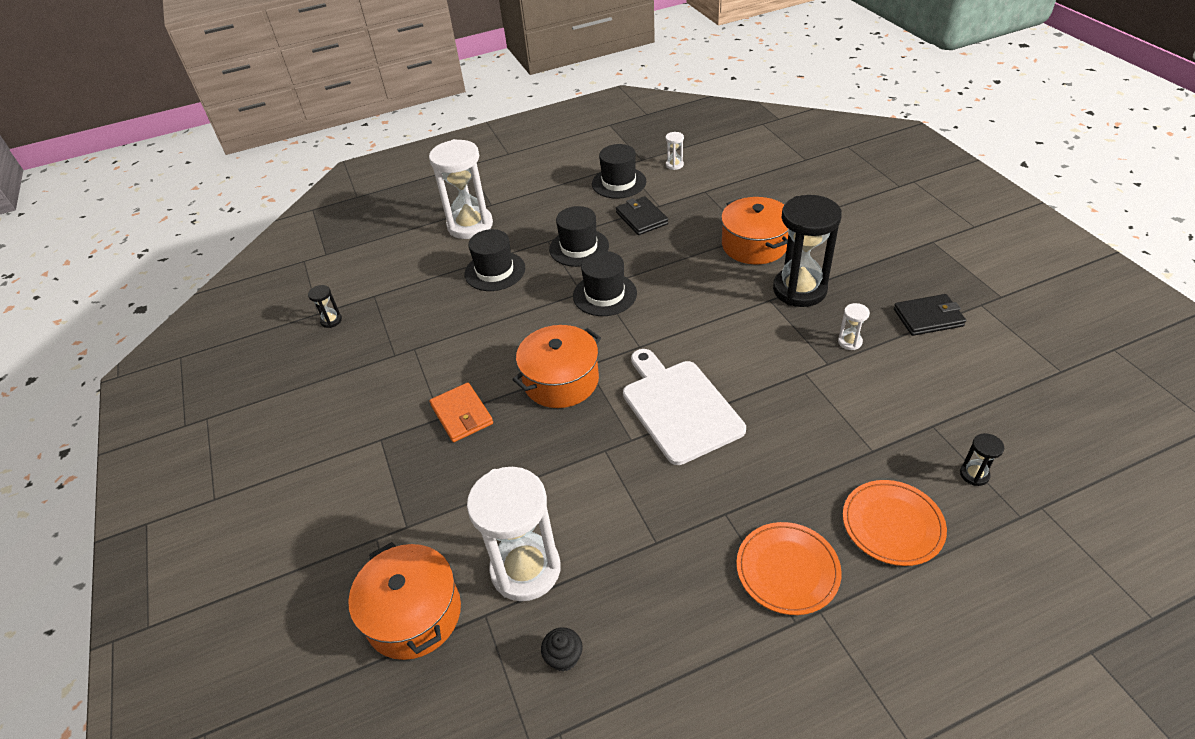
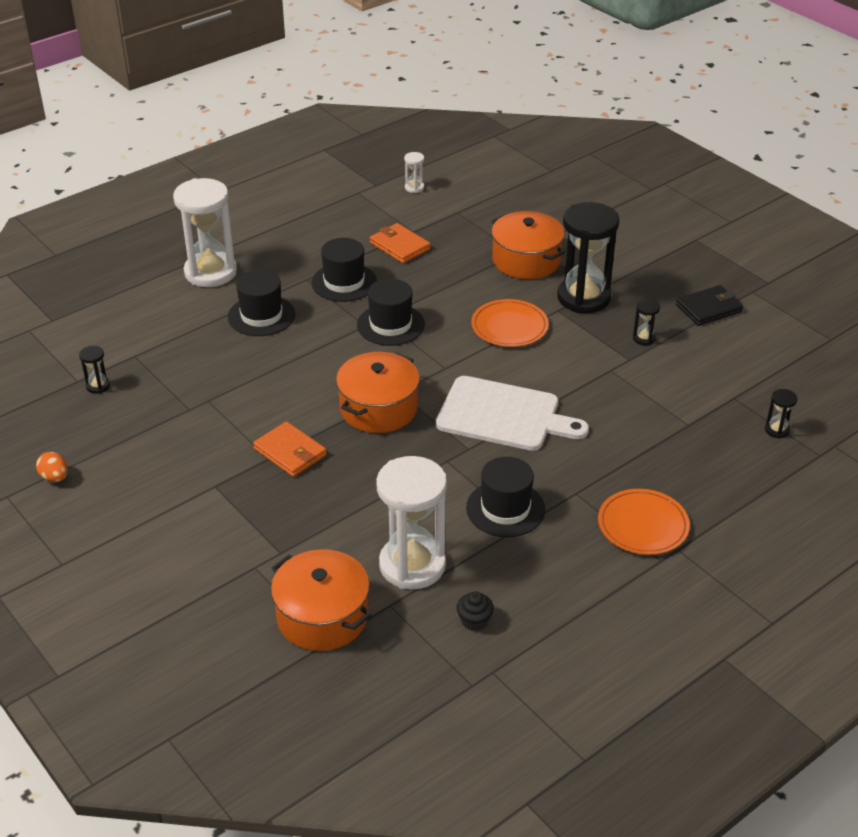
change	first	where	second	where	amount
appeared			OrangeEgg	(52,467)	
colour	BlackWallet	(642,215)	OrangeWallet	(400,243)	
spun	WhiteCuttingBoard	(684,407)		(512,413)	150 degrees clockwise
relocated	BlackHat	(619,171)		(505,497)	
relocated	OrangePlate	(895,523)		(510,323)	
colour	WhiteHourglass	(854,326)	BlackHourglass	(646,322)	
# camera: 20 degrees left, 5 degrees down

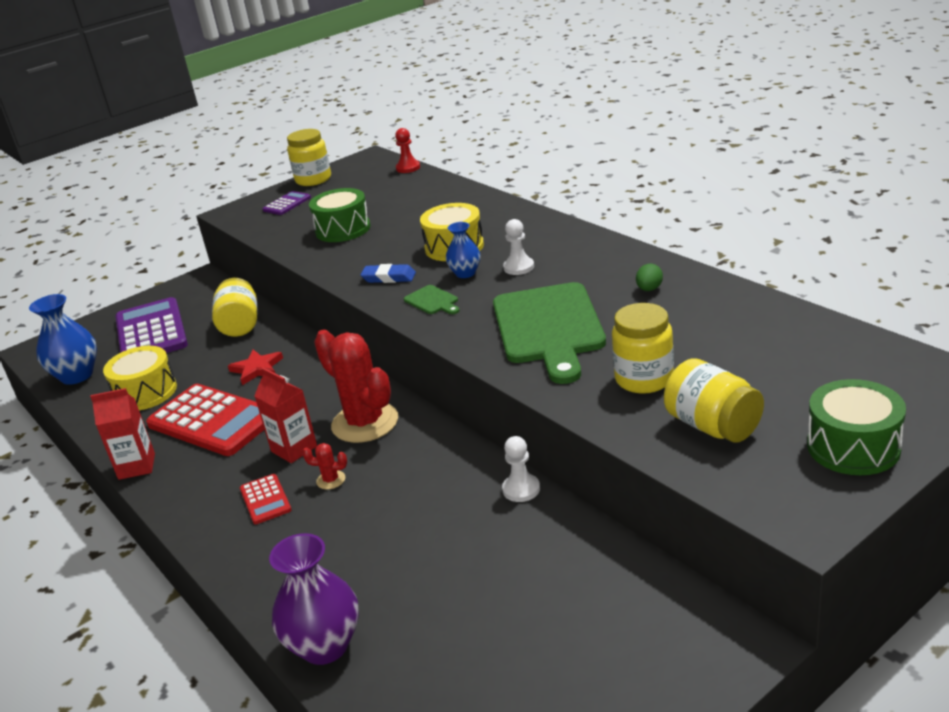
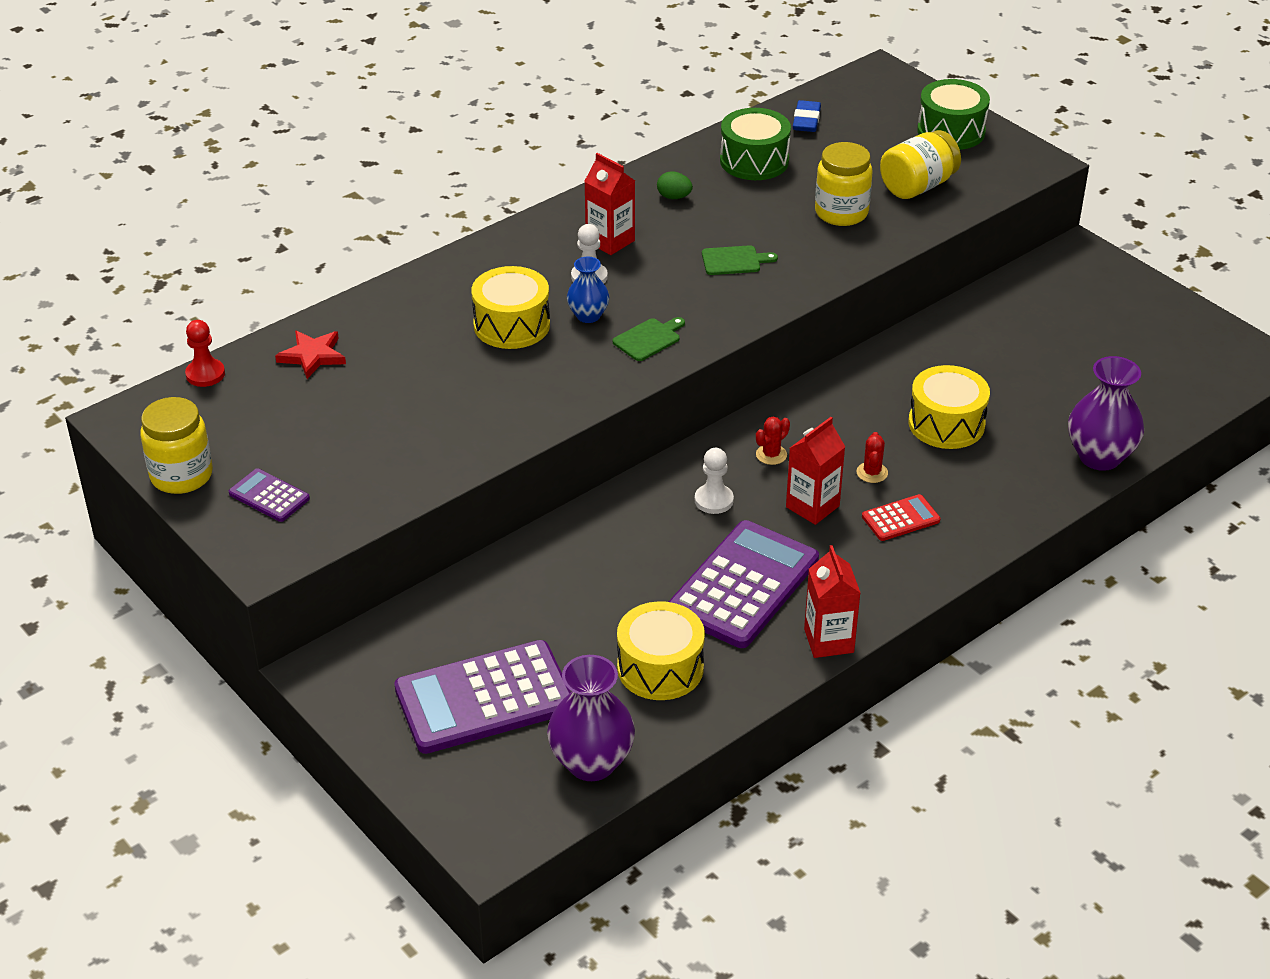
change	first	where	second	where	amount
relocated	RedStar	(255,367)		(310,354)	
colour	BlueVase	(63,339)	PurpleVase	(591,718)	
appeared			RedCarton	(609,204)	
colour	RedCalculator	(205,420)	PurpleCalculator	(744,584)	
relocated	WhitePawn	(521,469)		(714,481)	
size	GreenCuttingBoard	(549,333)		(740,260)	x0.41
relocated	GreenDrum	(339,215)		(755,144)	
size	RedCactus	(356,386)		(773,440)	x0.40
relocated	BlueEraser	(388,273)		(807,116)	
appeared			YellowDrum	(949,407)	
missing	YellowJar	(234,307)			
# camera: 95 degrees left, 10 degrees up

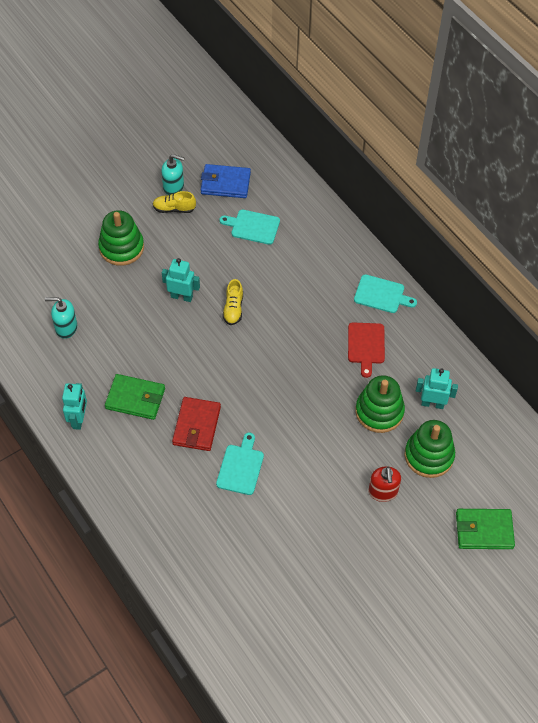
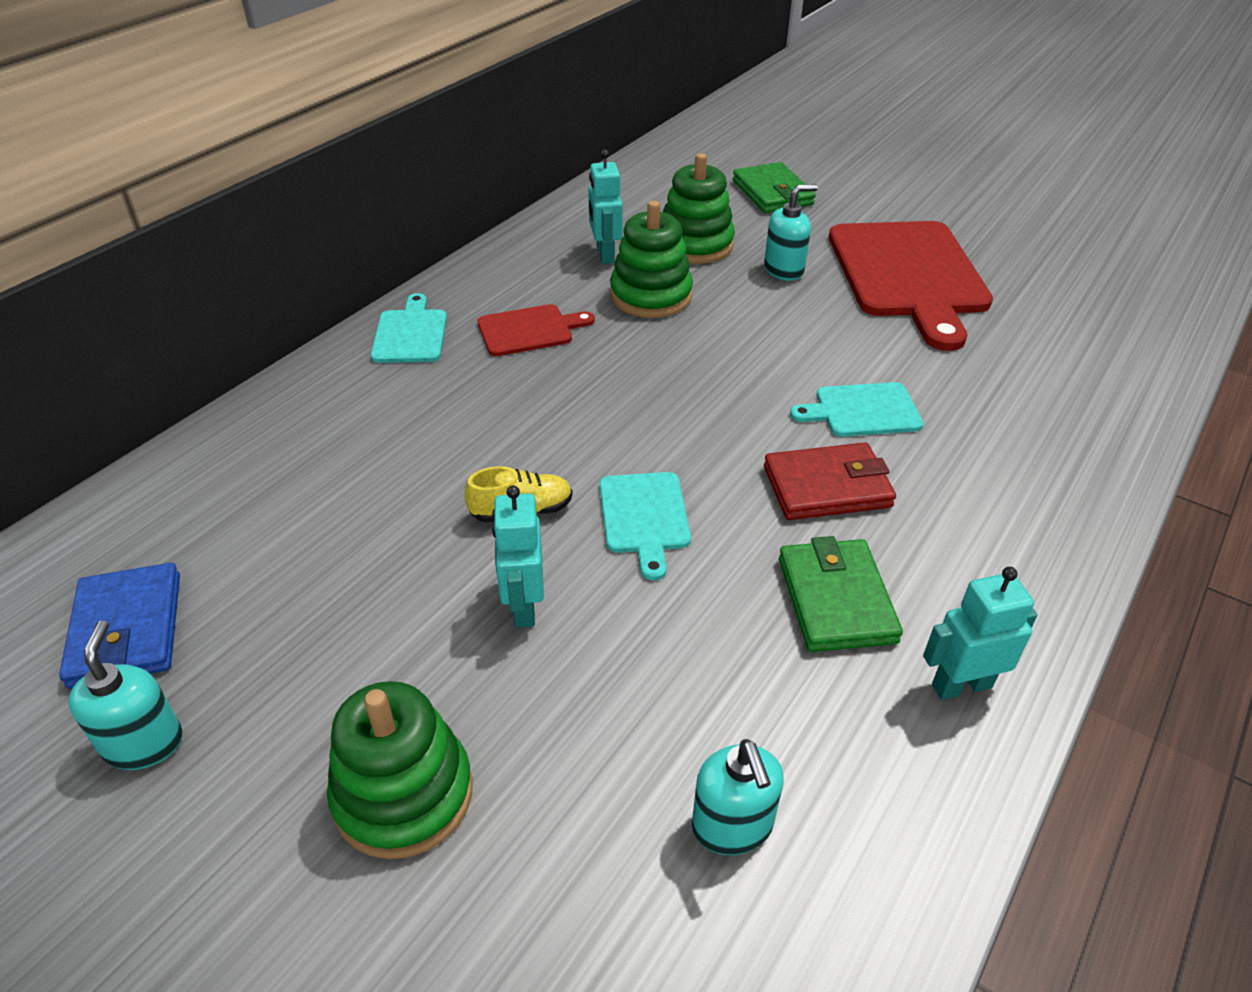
change	first	where	second	where	amount
relocated	TurquoiseCuttingBoard	(249,227)		(645,526)	
colour	RedSoapDispenser	(385,484)	TurquoiseSoapDispenser	(791,232)	
appeared			RedCuttingBoard	(911,286)	
missing	YellowShoe	(174,202)			
# camera: 110 degrees left, 15 degrees down

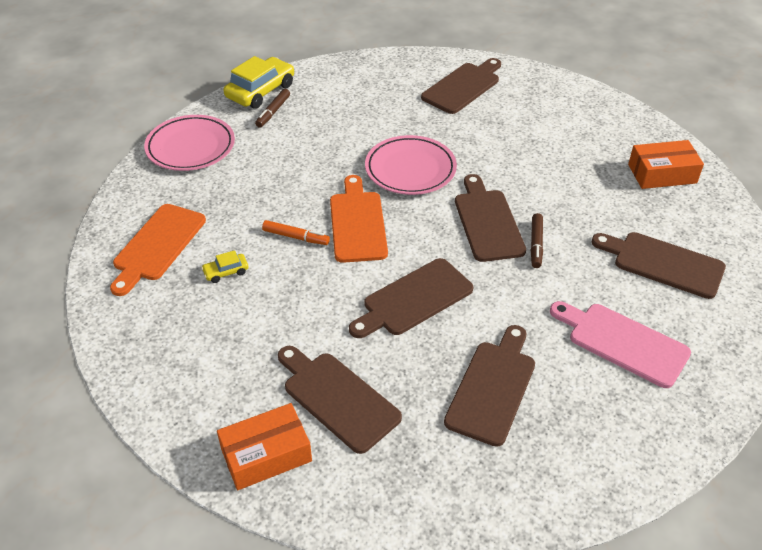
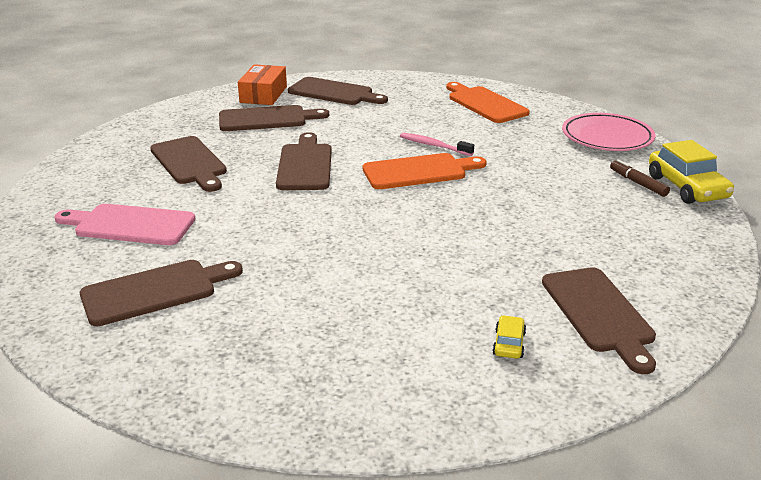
change	first	where	second	where	amount
spun	PinkCuttingBoard	(620,344)		(124,224)	150 degrees counterclockwise
relocated	BrownCuttingBoard	(490,218)		(338,91)	
spun	OrangeCuttingBoard	(359,219)		(424,171)	45 degrees counterclockwise
exchanged	OrangeMarker	(296,232)	PinkToothbrush	(437,144)	
relocated	YellowCar	(224,266)		(509,337)	
missing	PinkPlate	(411,165)			
missing	BrownMarker	(537,240)			
missing	OrangeBox	(666,164)			
# camera: 125 degrees right, 15 degrees down

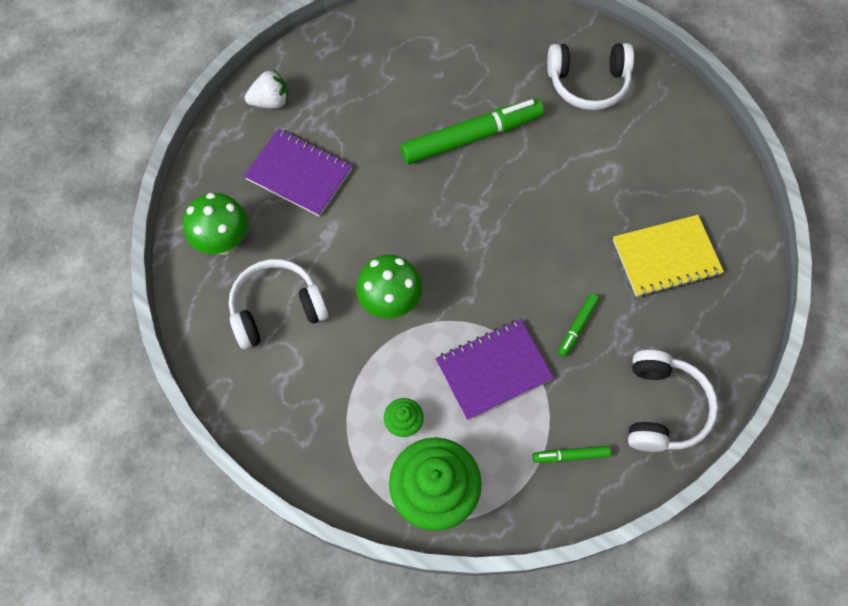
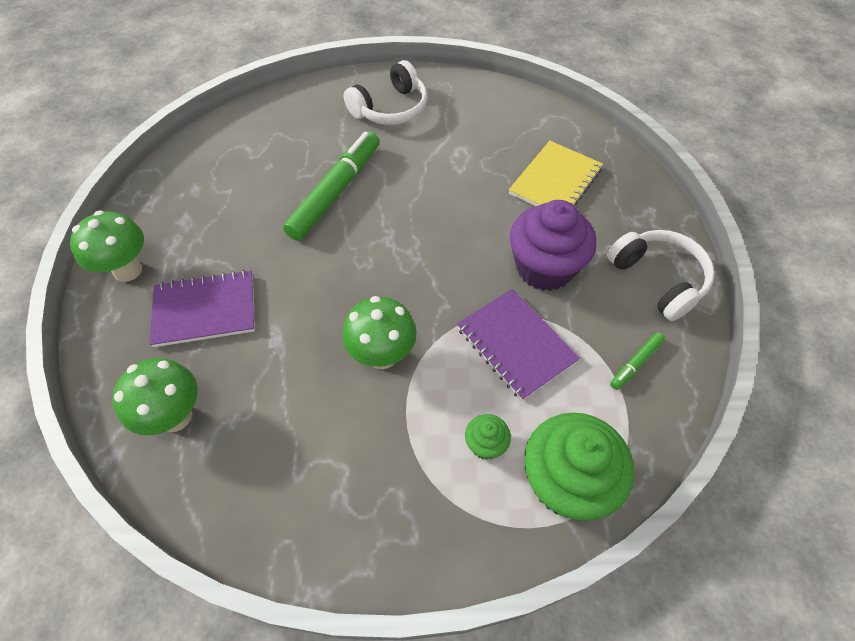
change	first	where	second	where	amount
exchanged	WhiteStrawberry	(266,89)	GreenMushroom	(107,246)	
spun	PurpleNotebook	(495,369)		(518,345)	60 degrees counterclockwise
exchanged	GreenMarker	(578,325)	PurpleCupcake	(553,245)	
missing	WhiteHeadphones	(279,304)			
# camera: 40 degrees left, 10 degrees down

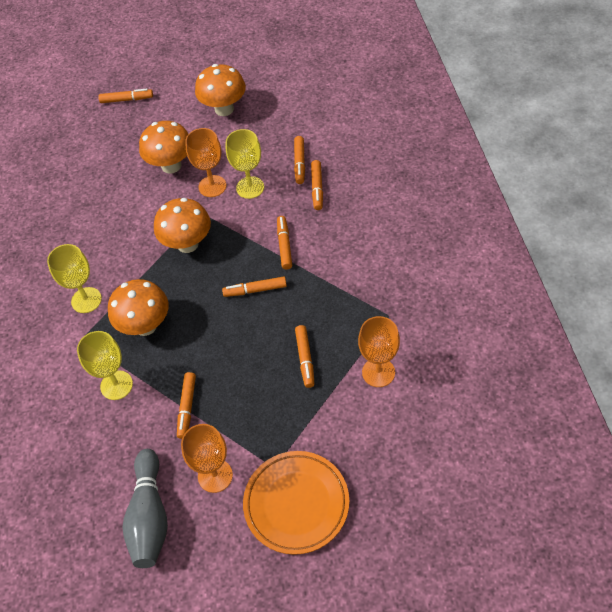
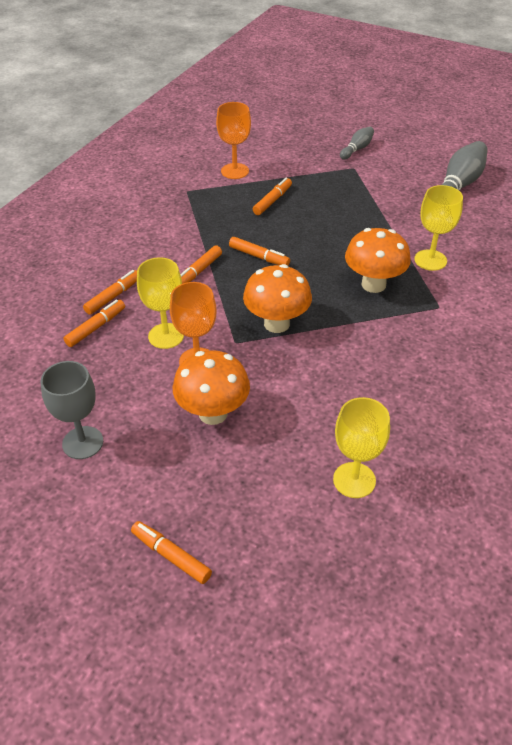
change	first	where	second	where	amount
exchanged	OrangeMushroom	(220,90)	GreyGoblet	(72,410)	
relocated	YellowGoblet	(74,278)		(361,447)	
exchanged	OrangePlate	(296,503)	GreyBowlingPin	(357,143)	
missing	OrangeMarker	(186,405)			
missing	OrangeGoblet	(207,458)			
# camera: 145 degrees left, 10 degrees down

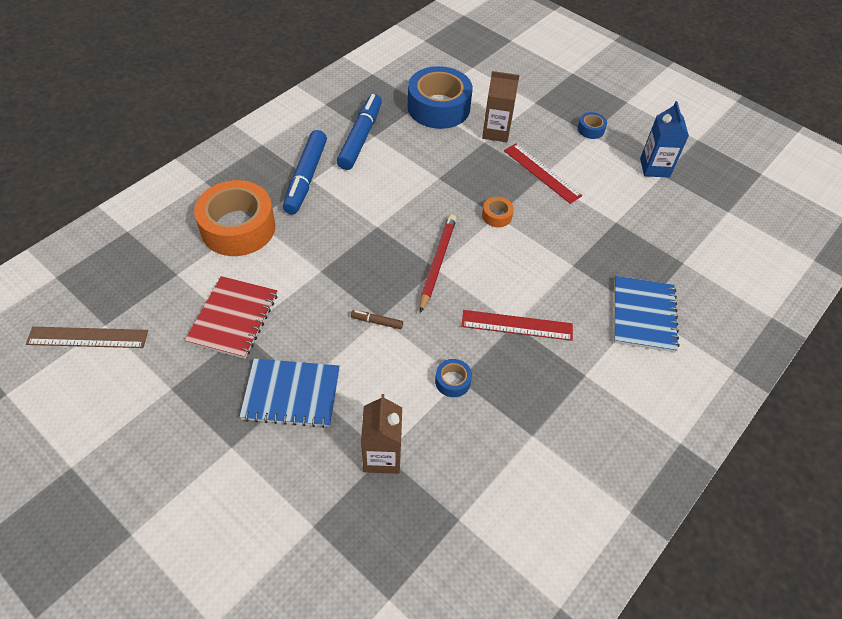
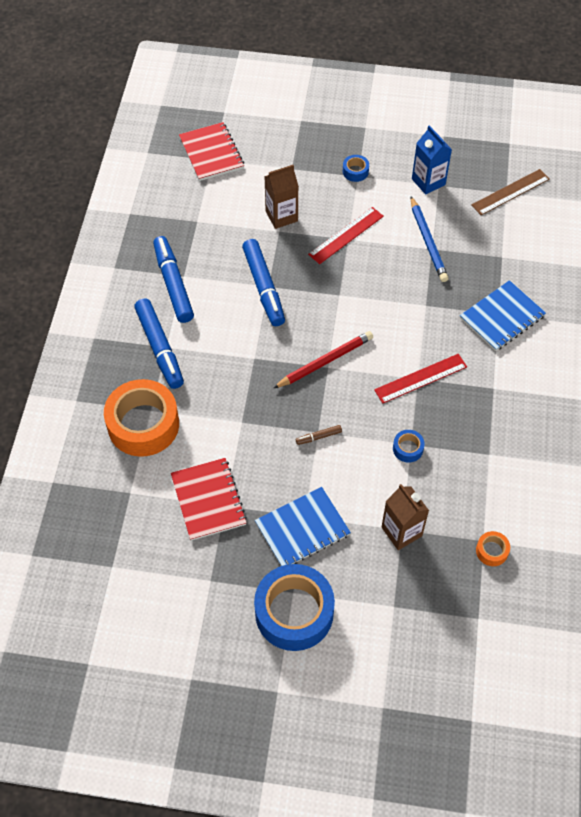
change	first	where	second	where	amount
appeared			RedNotebook	(211,151)	
appeared			BlueMarker	(263,282)	
relocated	BlueTape	(440,97)		(294,607)	
spun	RedPencil	(438,263)		(323,359)	75 degrees clockwise
spun	RedRuler	(543,173)		(346,235)	60 degrees counterclockwise
appeared			BluePencil	(430,239)	
spun	BlueNotebook	(646,314)		(503,315)	75 degrees clockwise
relocated	BrownRuler	(87,337)		(510,192)	
relocated	OrangeTape	(498,212)		(493,548)	
# camera: 30 degrees left, 5 degrees up

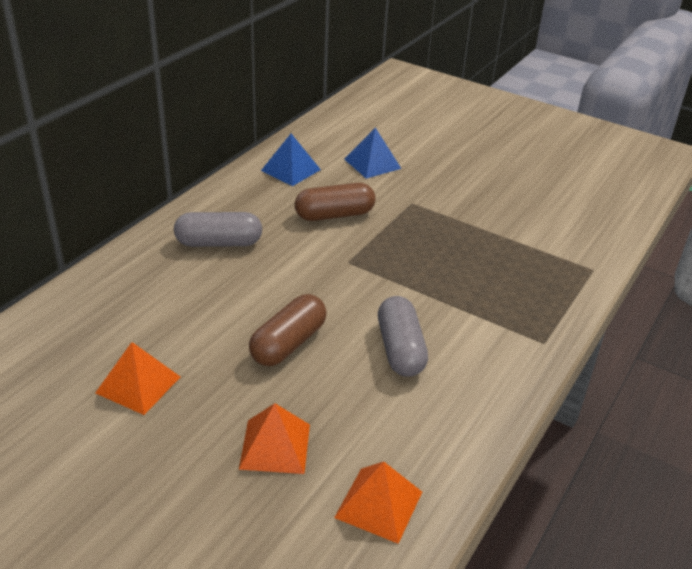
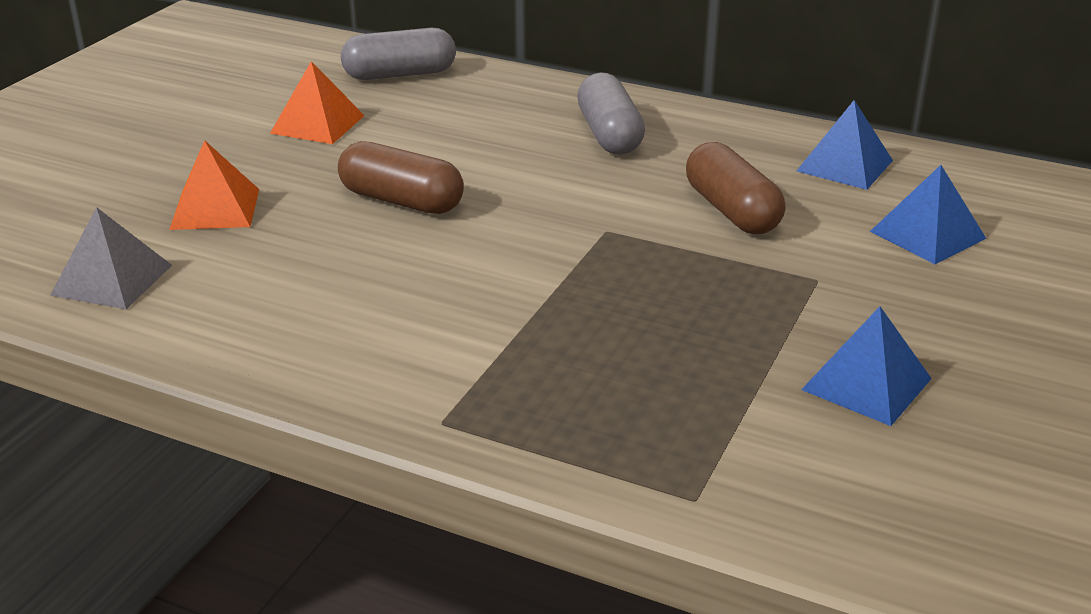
change	first	where	second	where	amount
colour	OrangePyramid	(378,503)	GreyPyramid	(111,258)	
relocated	GreyCapsule	(403,336)		(398,54)	
appeared			BluePyramid	(866,366)	
# camera: 85 degrees right, 5 degrees down

